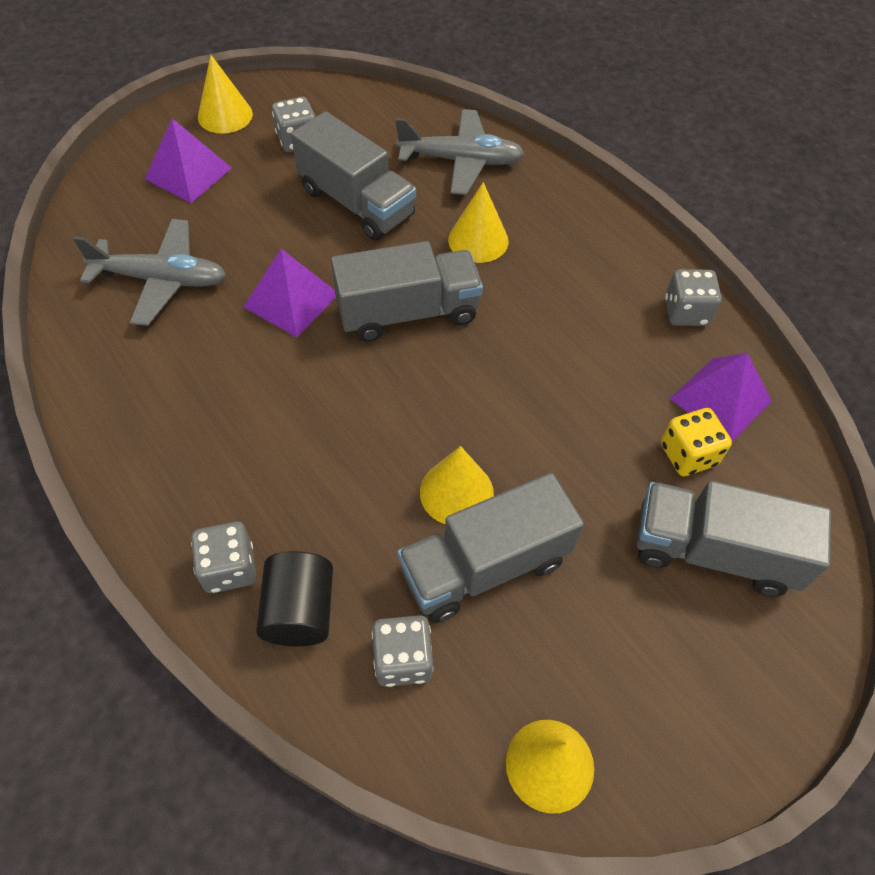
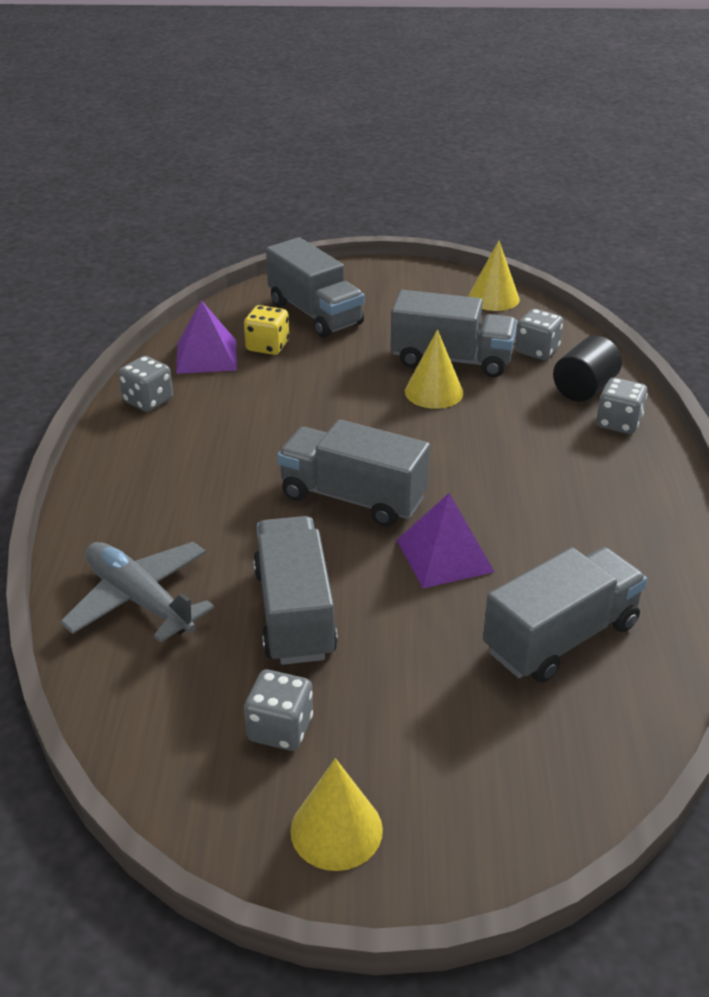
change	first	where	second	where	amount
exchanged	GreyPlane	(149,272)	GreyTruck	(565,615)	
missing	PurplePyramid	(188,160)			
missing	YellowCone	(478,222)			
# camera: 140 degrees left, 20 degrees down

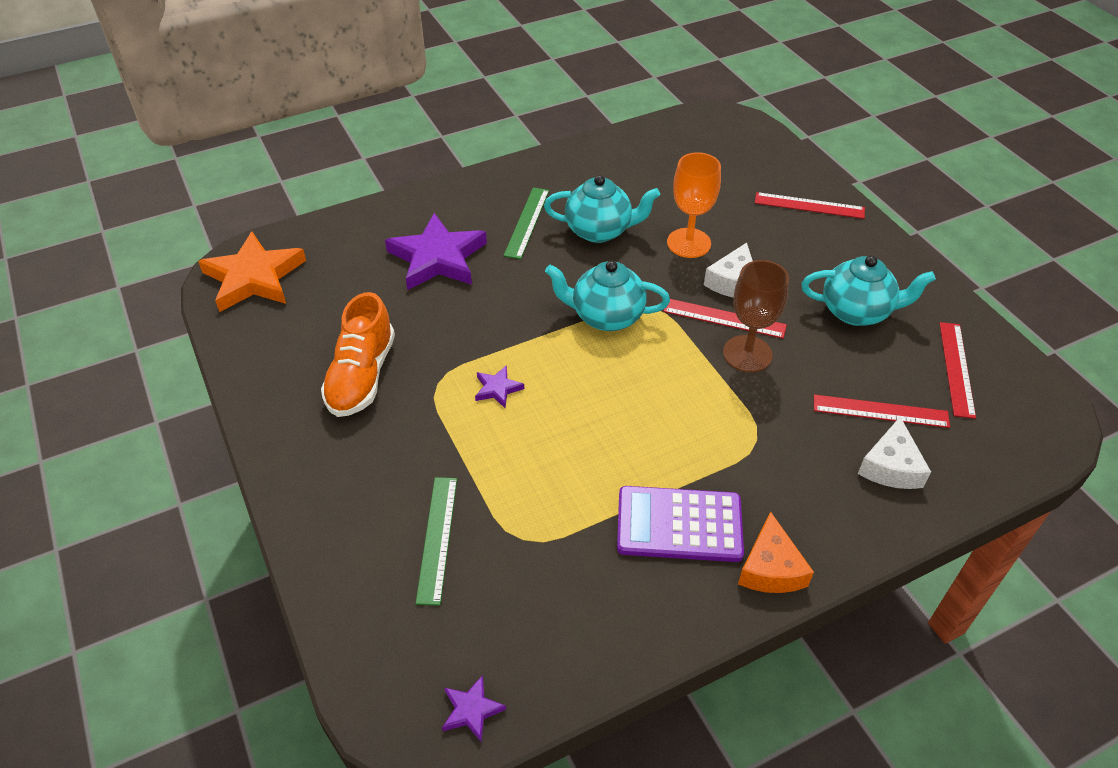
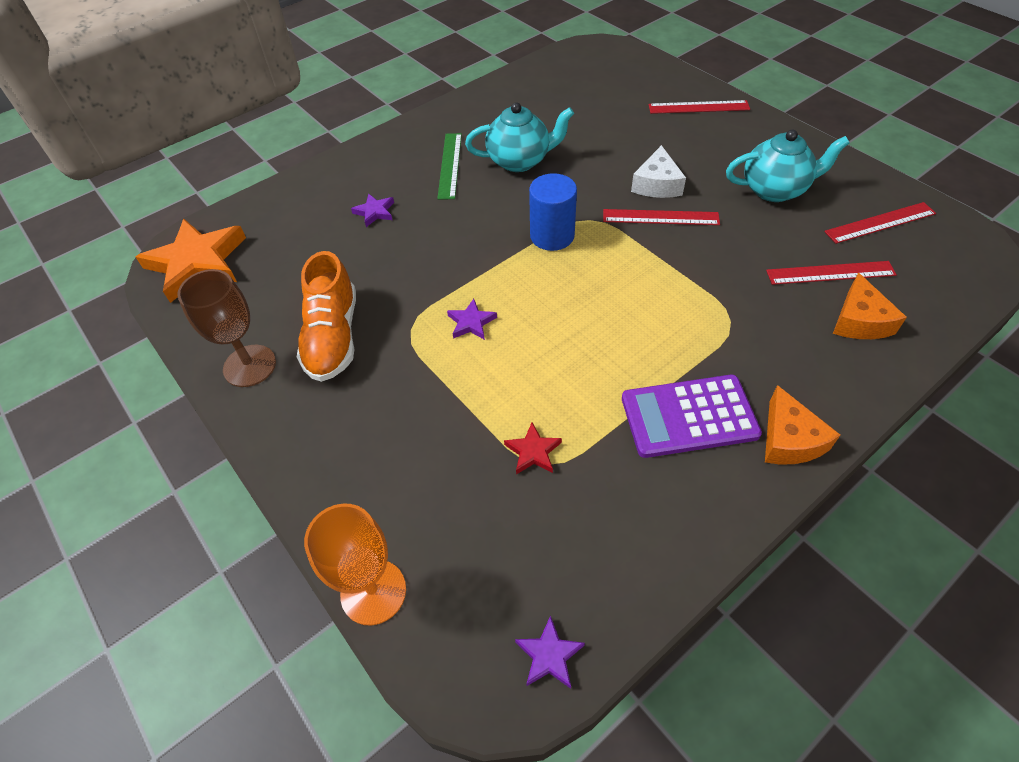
change	first	where	second	where	amount
relocated	BrownGoblet	(756,316)		(226,328)	
relocated	OrangeGoblet	(694,205)		(355,565)	
size	PurpleStar	(436,251)		(372,210)	x0.44
appeared			RedStar	(533,448)	
exchanged	TurquoiseTeapot	(607,295)	BlueCylinder	(553,212)	
spun	RedRuler	(958,370)		(880,223)	75 degrees clockwise
colour	WhiteCheese	(894,453)	OrangeCheese	(870,305)	
missing	GreenRuler	(436,541)			
# camera: 10 degrees left, 5 degrees up

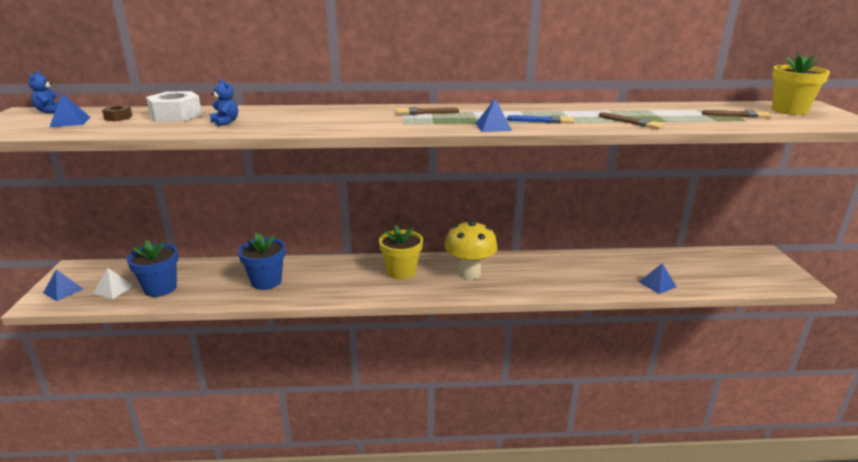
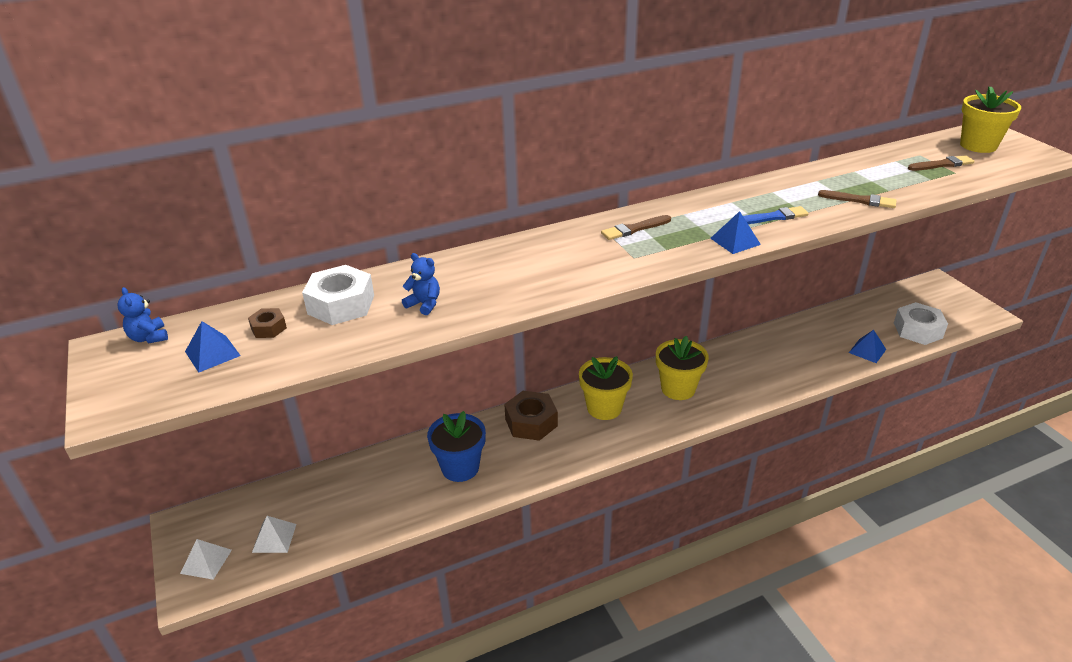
change	first	where	second	where	amount
colour	BluePyramid	(63,285)	WhitePyramid	(206,559)	
appeared			BrownNut	(531,416)	
exchanged	YellowMushroom	(471,249)	YellowFlowerPot	(682,368)	
appeared			WhiteNut	(921,323)	
missing	BlueFlowerPot	(152,268)			
# camera: 20 degrees left, 10 degrees up

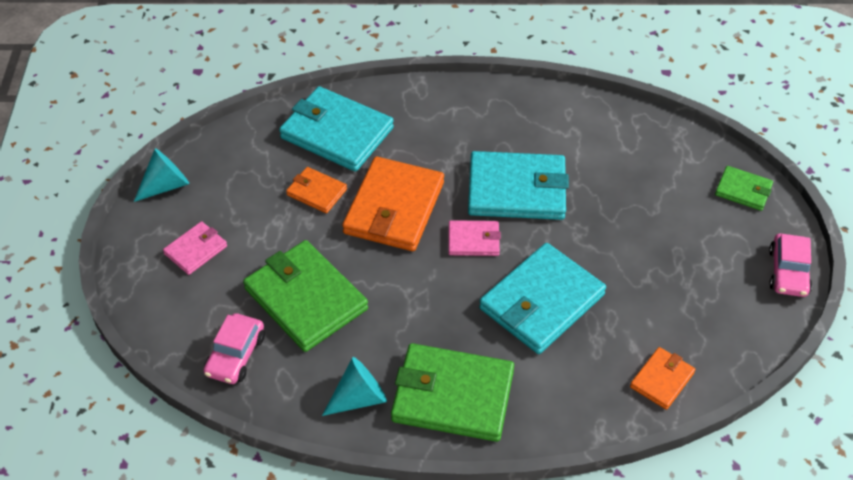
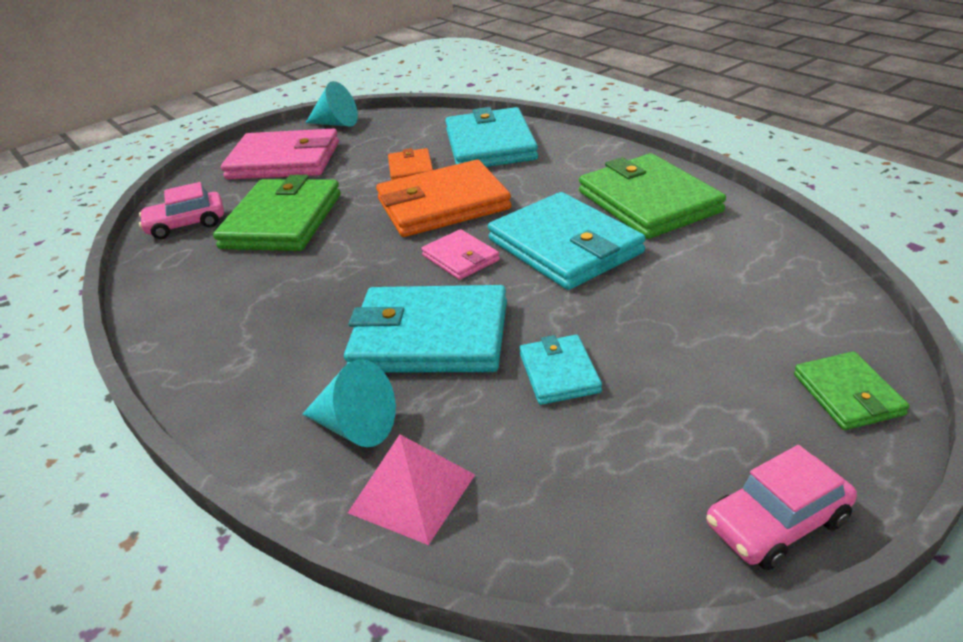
change	first	where	second	where	amount
size	PinkWallet	(195,248)		(280,154)	x1.96
relocated	TurquoiseCone	(354,386)		(349,403)	
exchanged	OrangeWallet	(662,378)	PinkPyramid	(411,490)	
appeared			TurquoiseWallet	(560,370)	
relocated	GreenWallet	(452,392)		(652,196)	
# camera: 55 degrees right, 15 degrees down

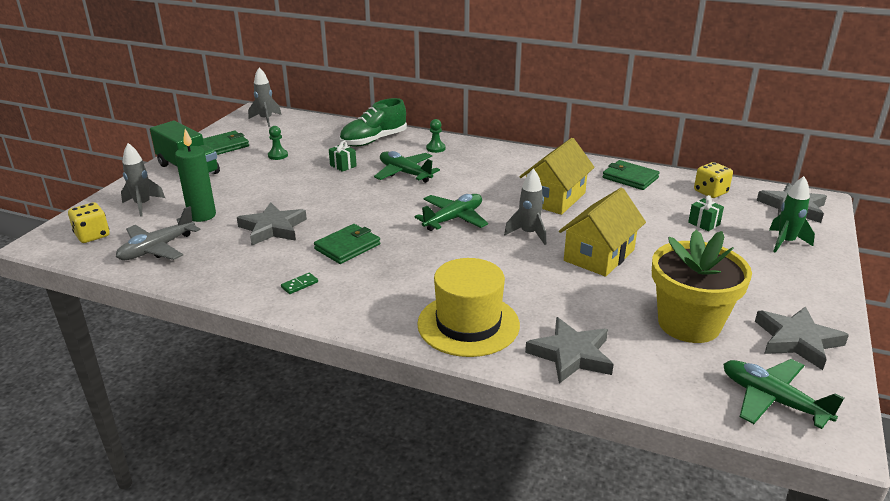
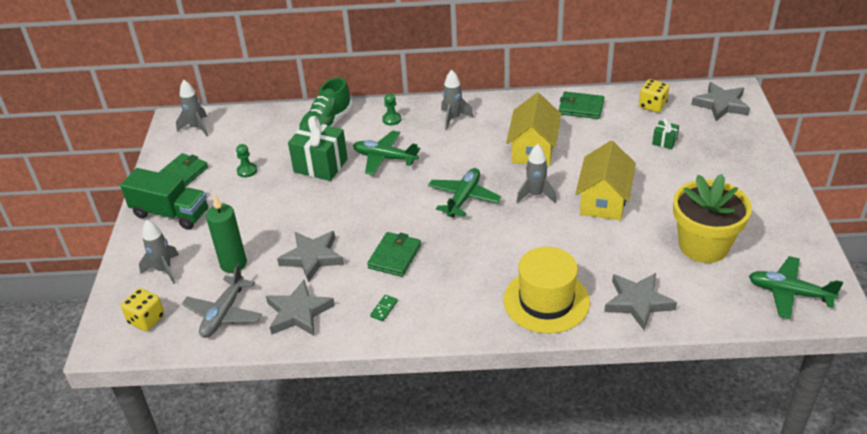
change	first	where	second	where	amount
relocated	GreyStar	(802,338)		(300,308)	
size	GreenGift	(343,156)		(318,148)	x2.08
appeared			GreyRocket	(457,100)	
missing	GreenRocket	(792,214)			
# camera: 20 degrees left, 10 degrees up

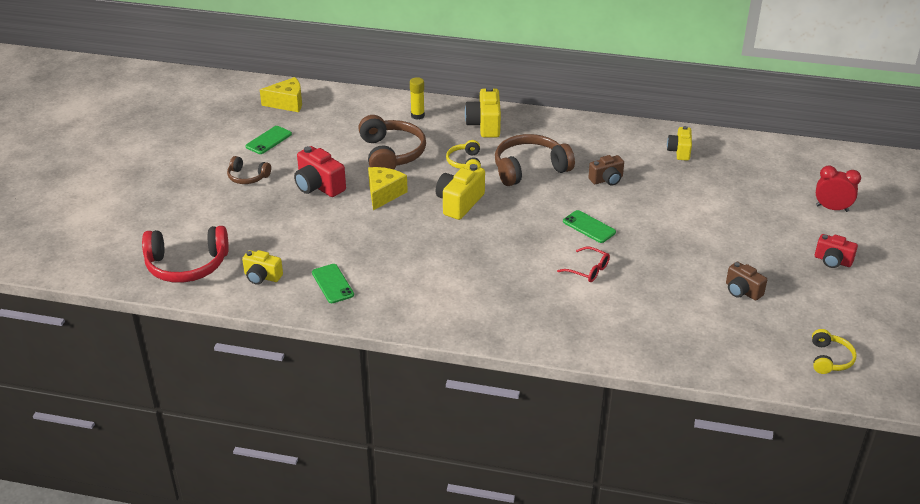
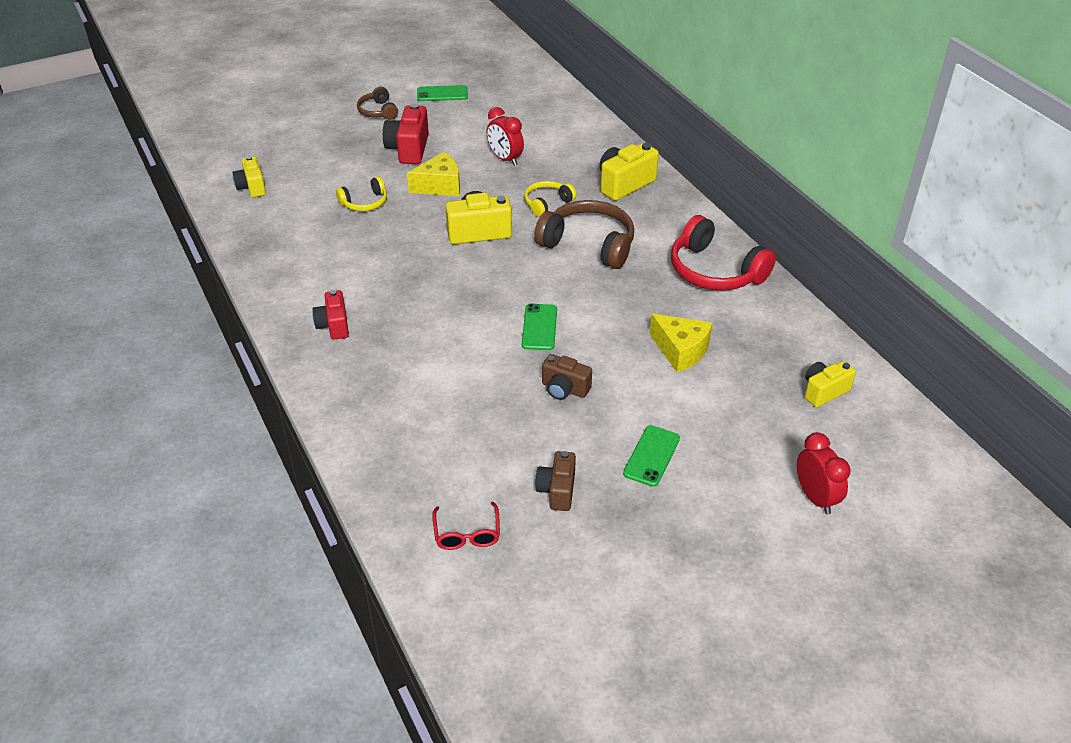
change	first	where	second	where	amount
relocated	RedCamera	(836,251)		(330,315)	
relocated	YellowHeadphones	(834,351)		(361,194)	
relocated	RedGlasses	(583,264)		(466,526)	
exchanged	BrownHeadphones	(392,142)	RedClock	(505,136)	
relocated	BrownCamera	(606,170)		(567,377)	
relocated	GreenPhone	(333,283)		(651,456)	
relocated	YellowCheese	(281,94)		(681,343)	
relocated	RedHeadphones	(185,254)		(723,253)	
relocated	YellowCamera	(679,143)		(830,384)	
missing	YellowGlueStick	(417,98)			
# camera: 50 degrees right, 5 degrees up

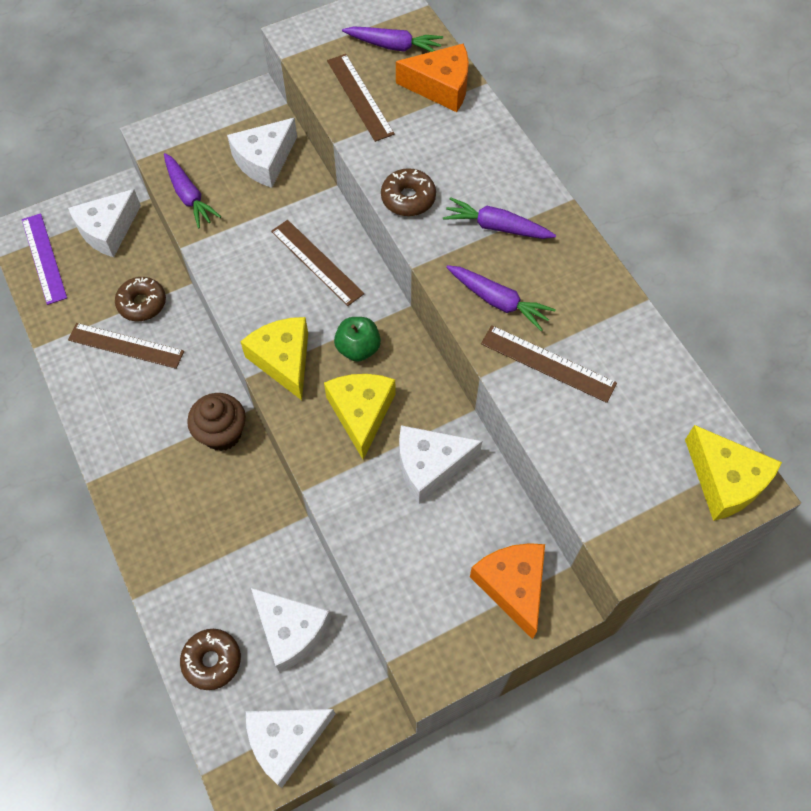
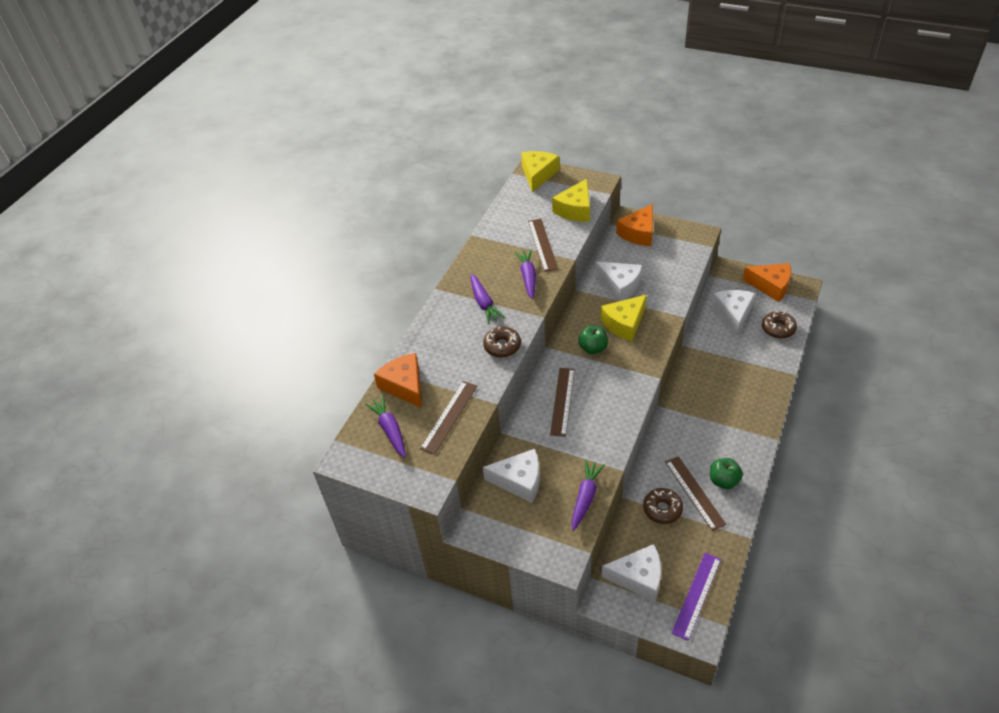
change	first	where	second	where	amount
relocated	YellowCheese	(274,358)		(571,200)	
appeared			GreenApple	(726,473)	
colour	WhiteCheese	(290,748)	OrangeCheese	(767,282)	
missing	BrownCupcake	(216,422)			
# camera: 125 degrees left, 15 degrees down

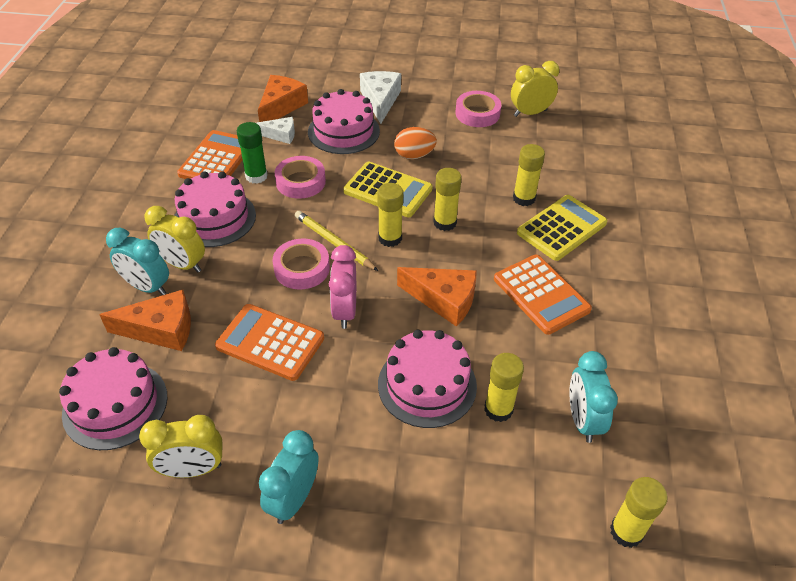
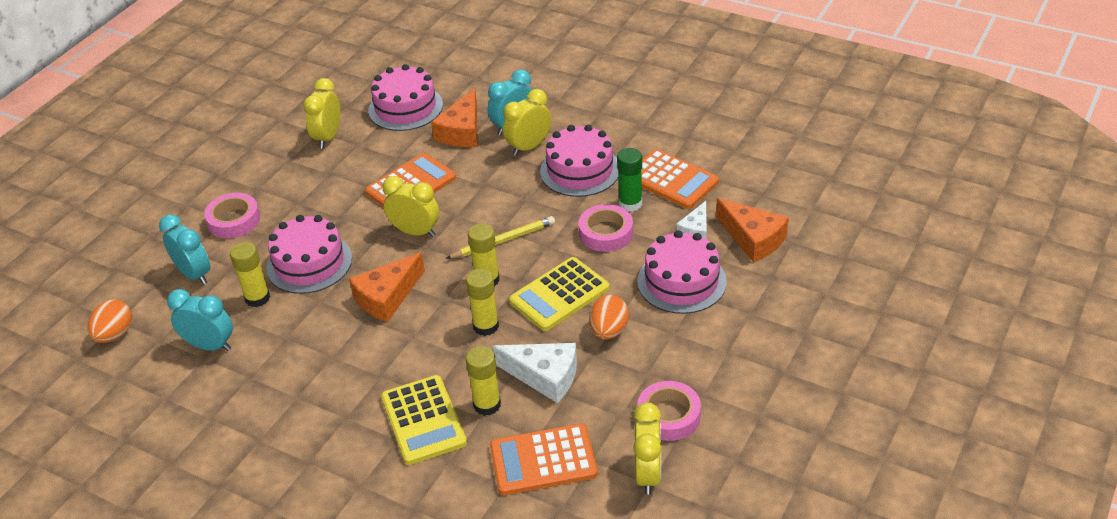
change	first	where	second	where	amount
exchanged	YellowGlueStick	(639,512)	OrangeEgg	(110,321)	
relocated	TurquoiseClock	(289,477)		(184,249)	
relocated	PinkTape	(301,264)		(232,215)	
colour	PinkClock	(342,287)	YellowClock	(411,206)	
relocated	OrangeCalculator	(543,295)		(544,459)	
relocated	WhiteCheese	(380,97)		(535,373)	
# camera: 115 degrees right, 5 degrees down

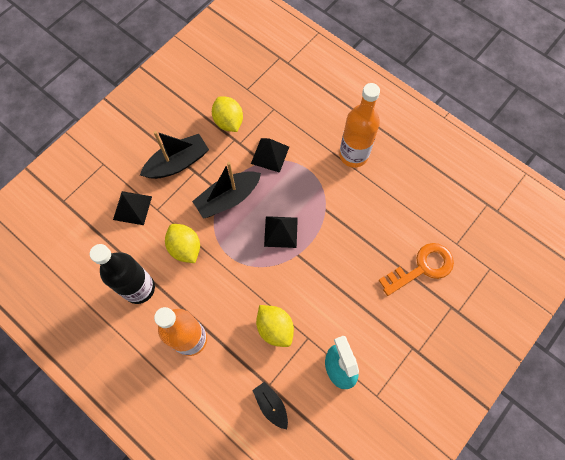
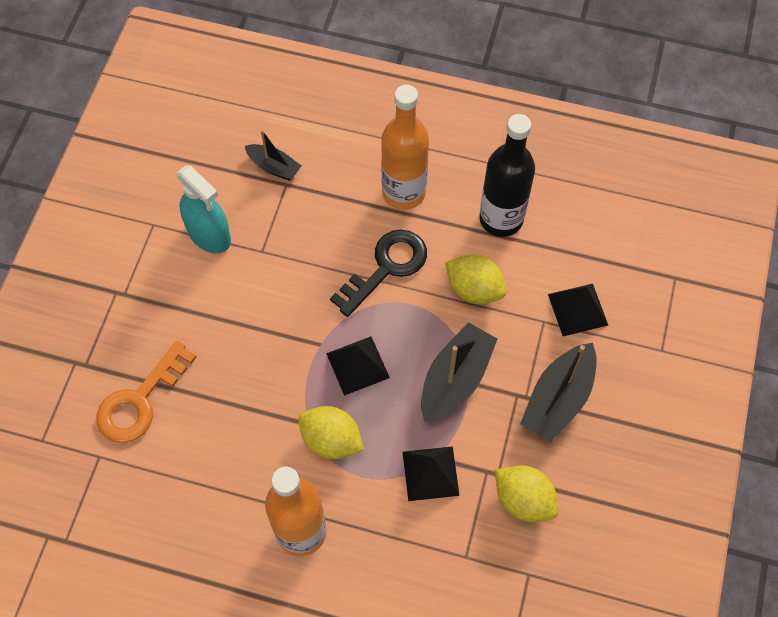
change	first	where	second	where	amount
relocated	YellowLemon	(275,326)		(331,432)	
appeared			BlackKey	(378,273)	
# camera: 155 degrees right, 5 degrees down

